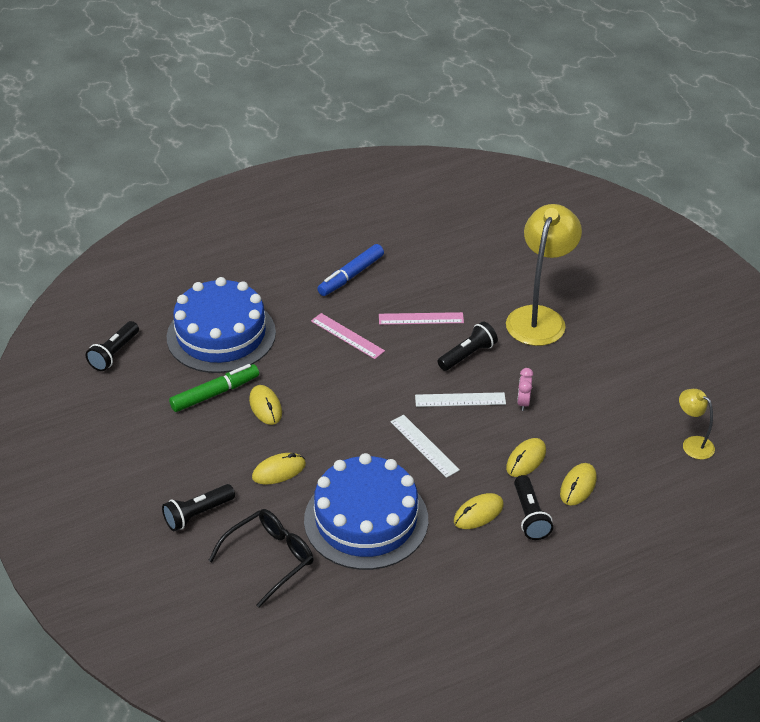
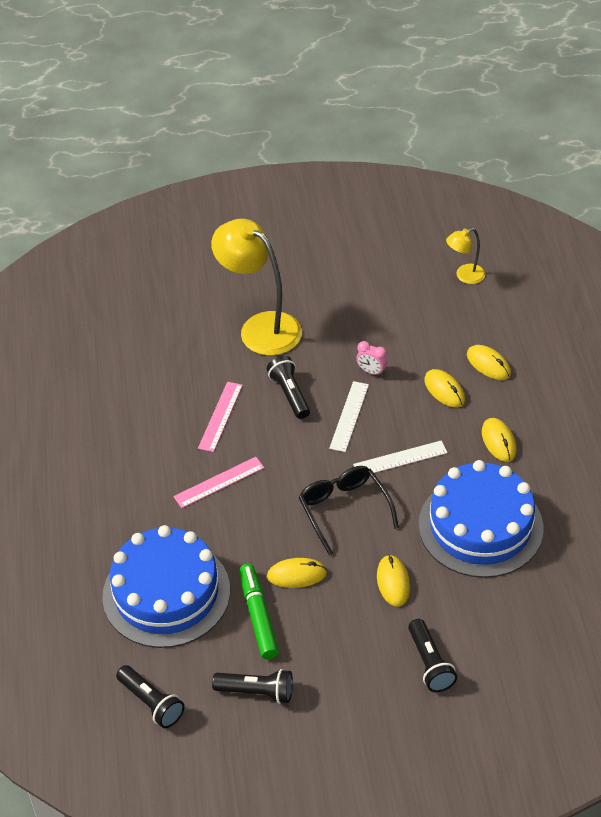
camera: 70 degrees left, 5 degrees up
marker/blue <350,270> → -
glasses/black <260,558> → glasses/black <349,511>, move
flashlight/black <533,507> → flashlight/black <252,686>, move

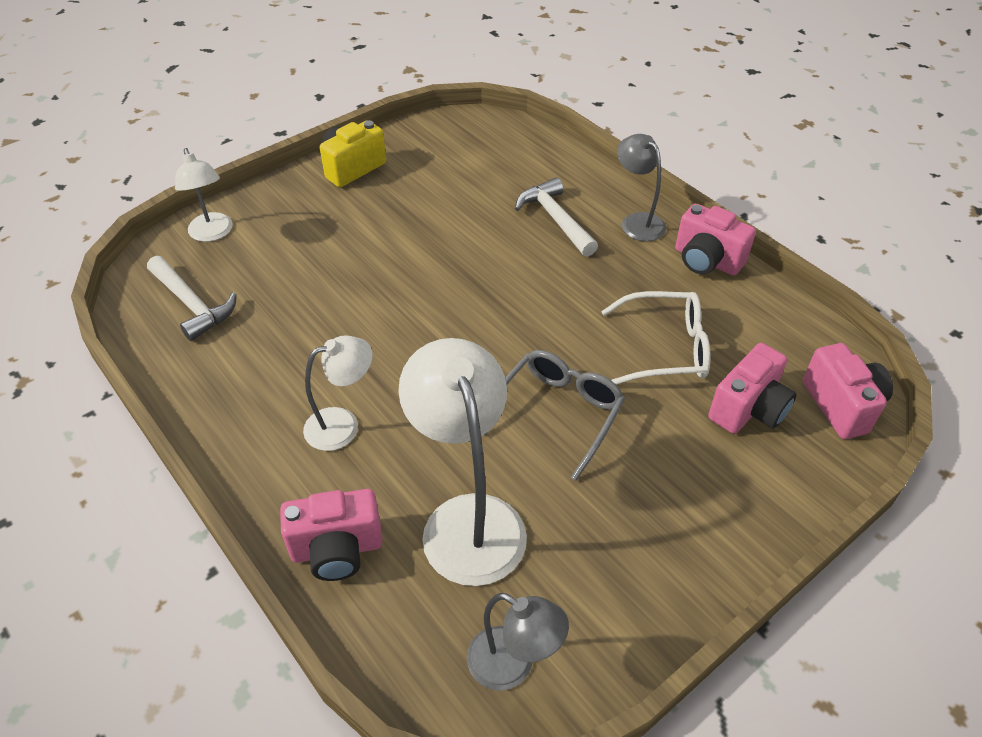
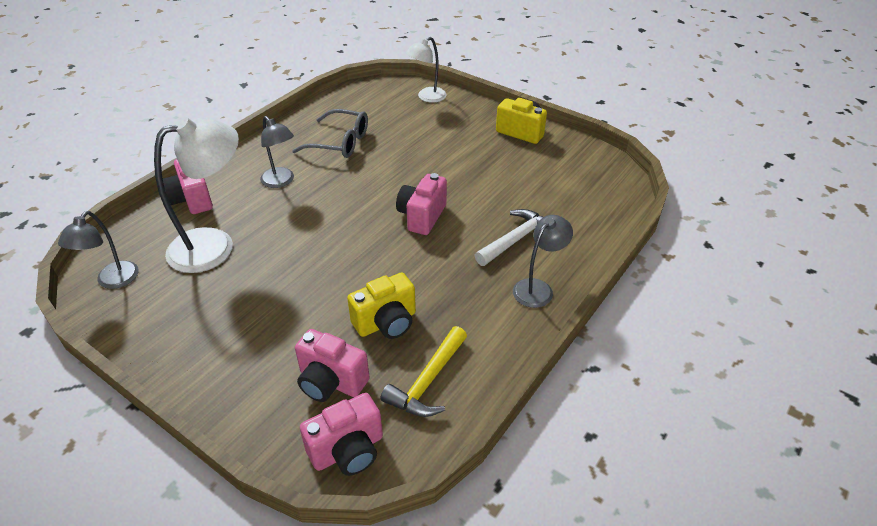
camera: 75 degrees right, 5 degrees down
hammer/white <192,298> → -
- → hammer/yellow <423,371>
glasses/grey <554,415> → glasses/grey <330,133>, move
camera/pink <715,239> → camera/pink <421,204>, move
glasses/white <656,338> → camera/yellow <381,305>
lamp/white <338,393> → lamp/grey <277,152>

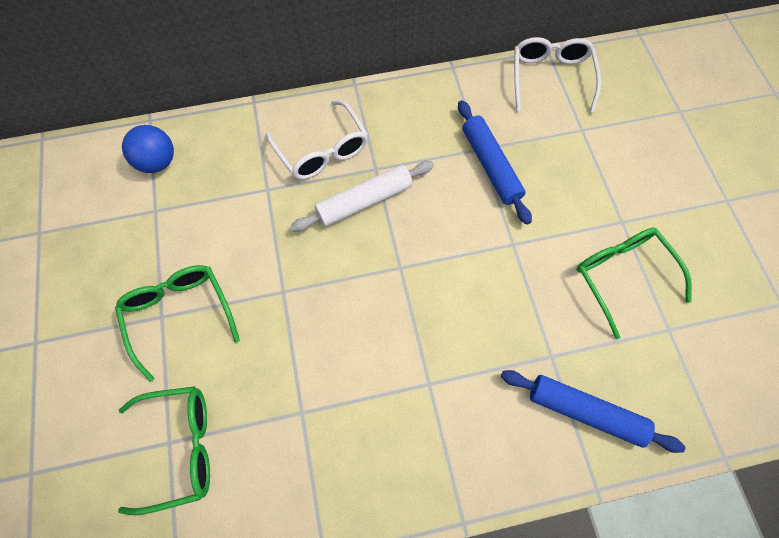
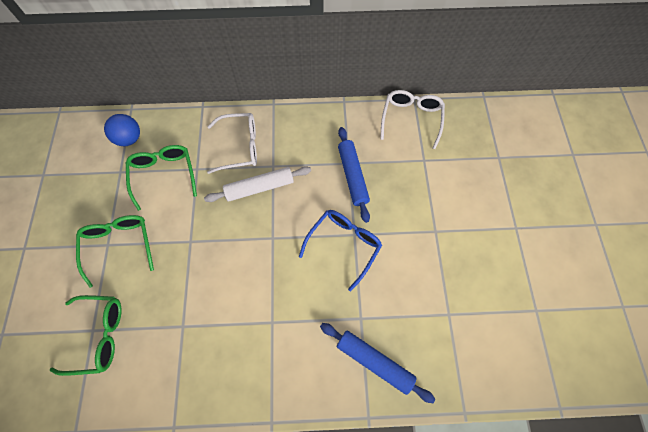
camera: 10 degrees right, 0 degrees up
- → glasses/blue <340,250>
glasses/green <634,283> → glasses/green <161,178>, move
glasses/white <317,140> → glasses/white <232,143>, 75 degrees counterclockwise

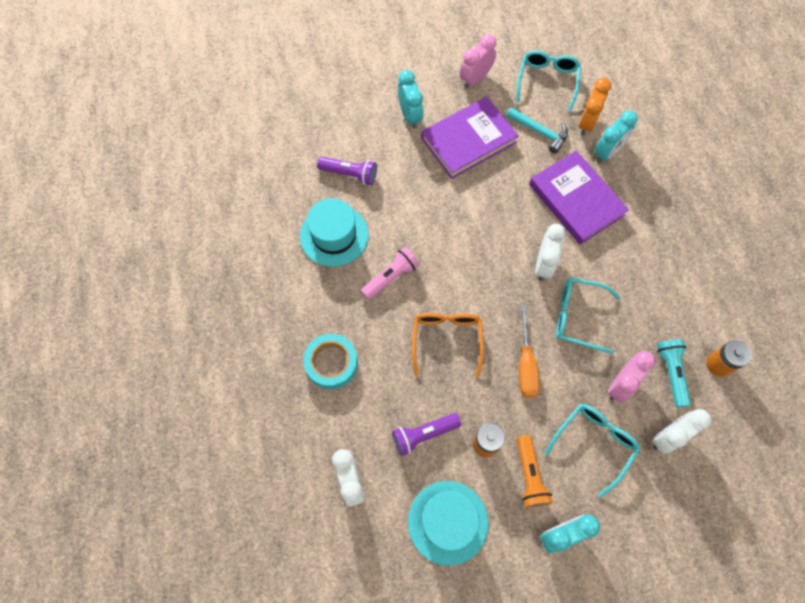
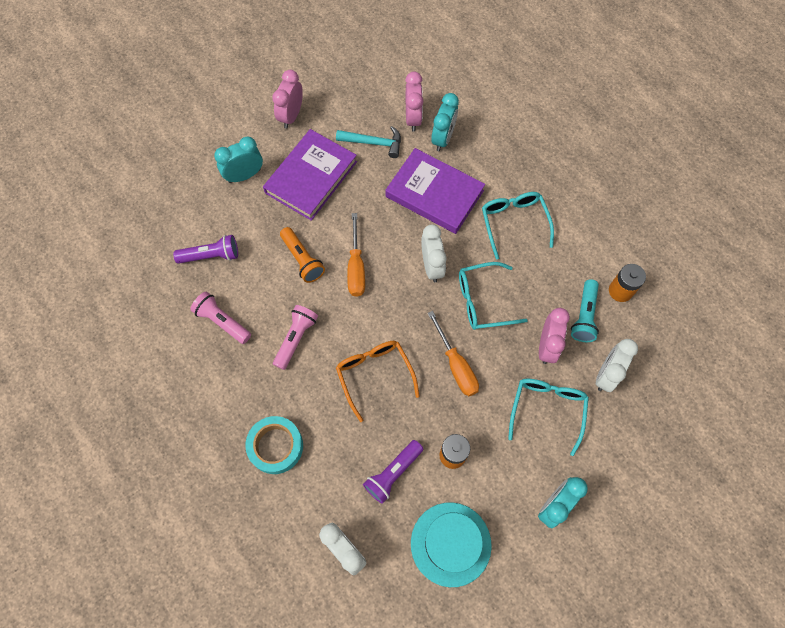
camera: 25 degrees left, 0 degrees up
- → screwdriver/orange <356,255>
glasses/turquoise <548,80> → glasses/turquoise <518,226>, move
flashlight/orange <535,471> → flashlight/orange <302,255>, move
hat/turquoise <334,232> → flashlight/pink <220,318>
clock/orange <595,107> → clock/pink <414,101>
clock/turquoise <411,99> → clock/turquoise <238,159>, 75 degrees counterclockwise
flashlight/turquoise <674,373> → flashlight/turquoise <585,310>, 135 degrees counterclockwise

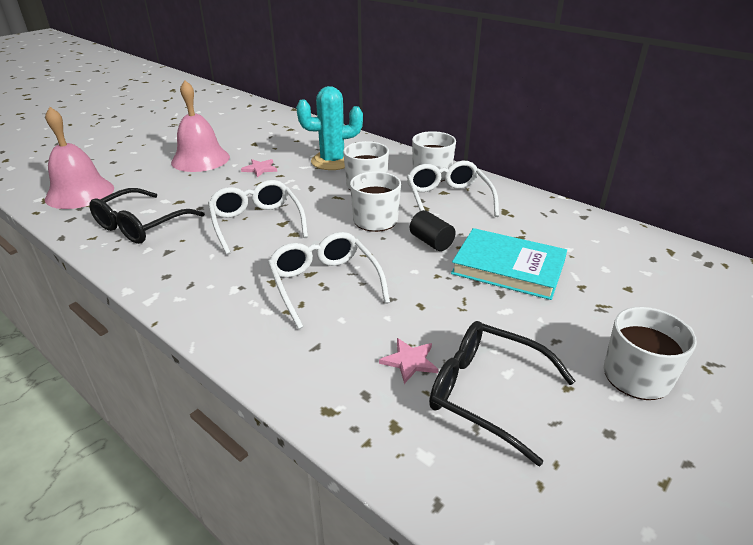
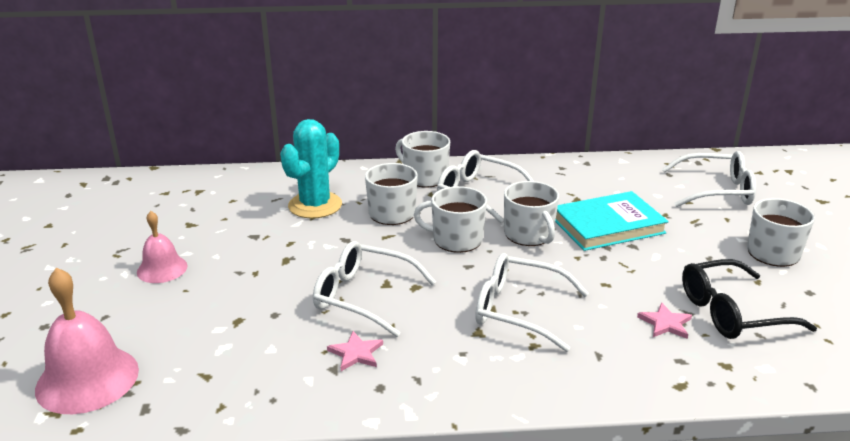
camera: 45 degrees left, 5 degrees down
glasses/black <147,216> → -
- → glasses/white <709,179>
star/pink <259,168> → star/pink <355,351>, move
cylinder/black <433,230> → mug/white <531,213>
bell/pink <200,126> → bell/pink <162,247>, x0.61

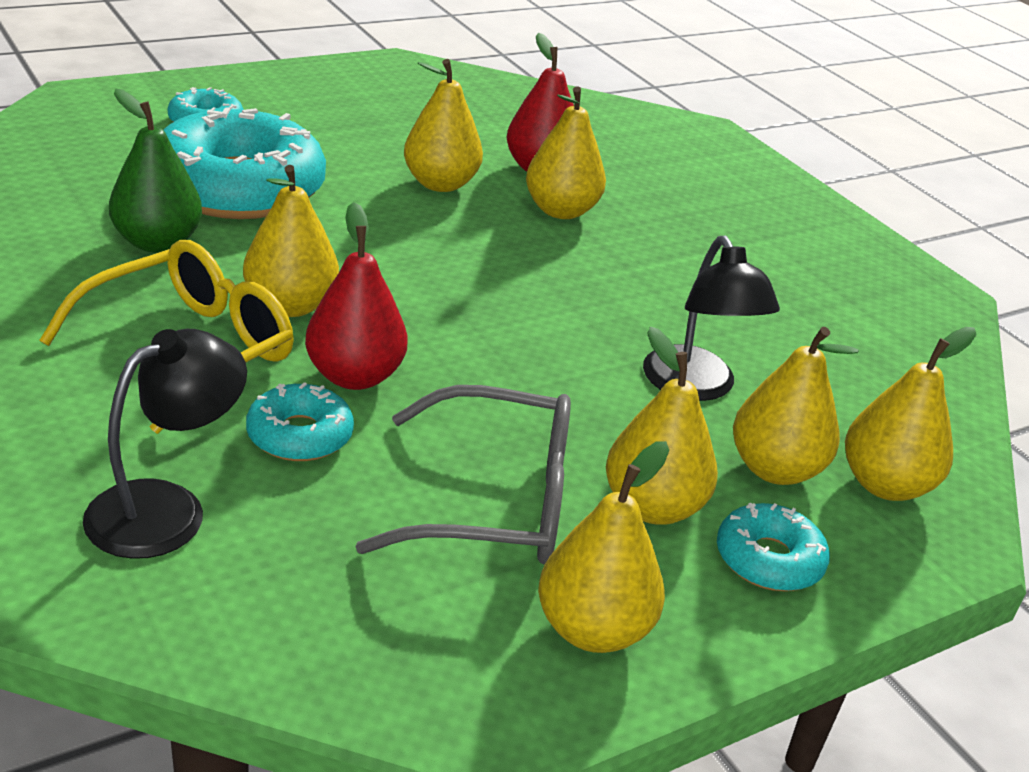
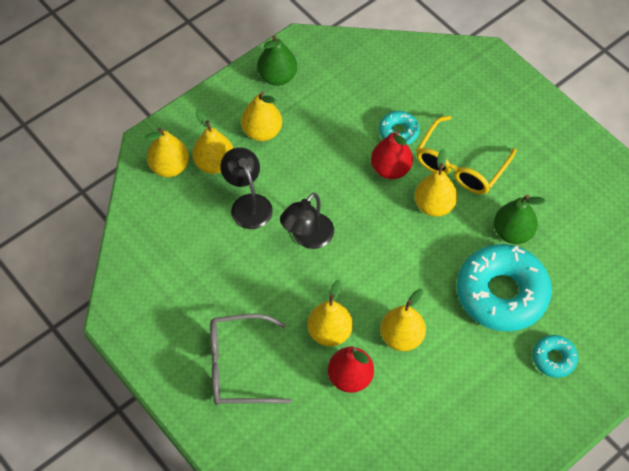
camera: 175 degrees right, 25 degrees up
donut/turquoise <773,547> → -
lamp/black <165,444> → lamp/black <307,221>, move
glasses/grey <463,474> → glasses/grey <251,359>, move
pear/yellow <603,547> → pear/green <277,60>

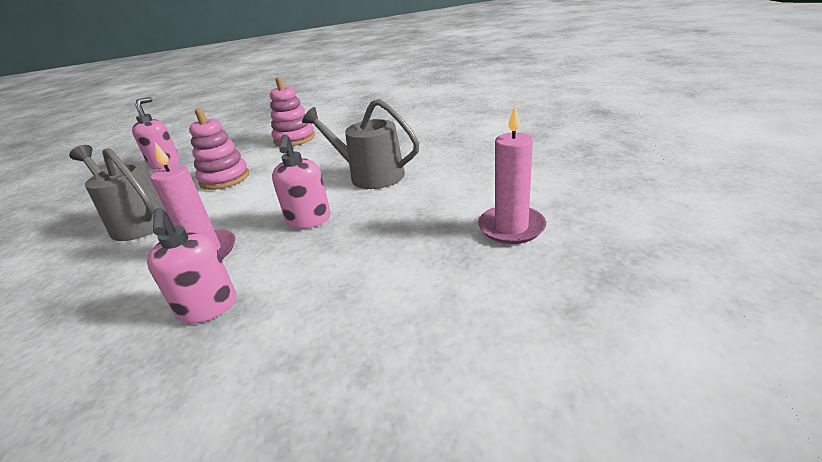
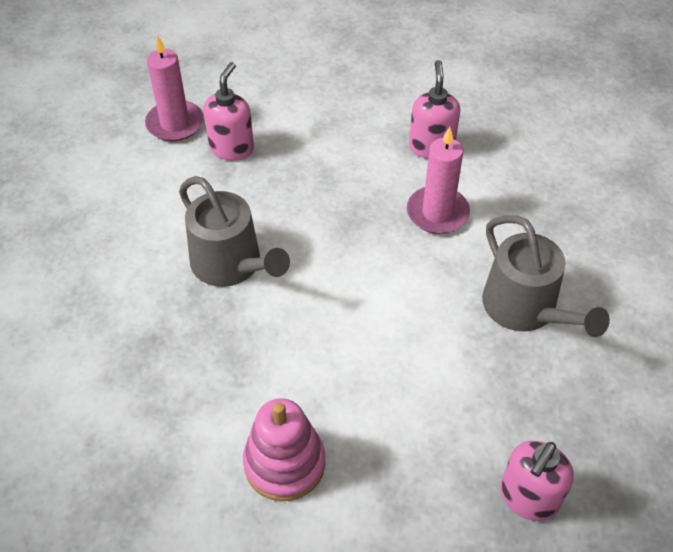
camera: 160 degrees left, 20 degrees up
stacking toy/pink <219,149> → -
soap dispenser/pink <301,181> → soap dispenser/pink <228,111>, move

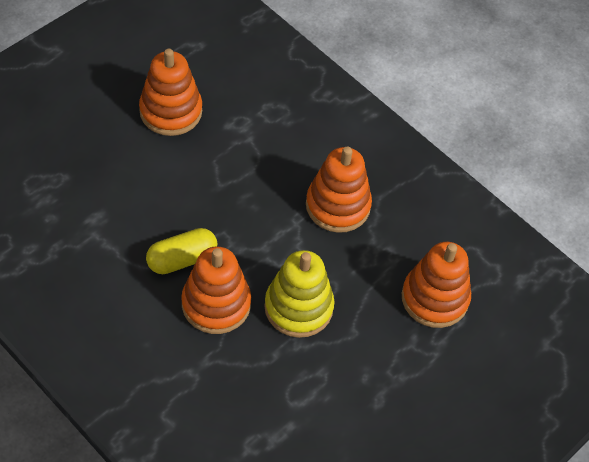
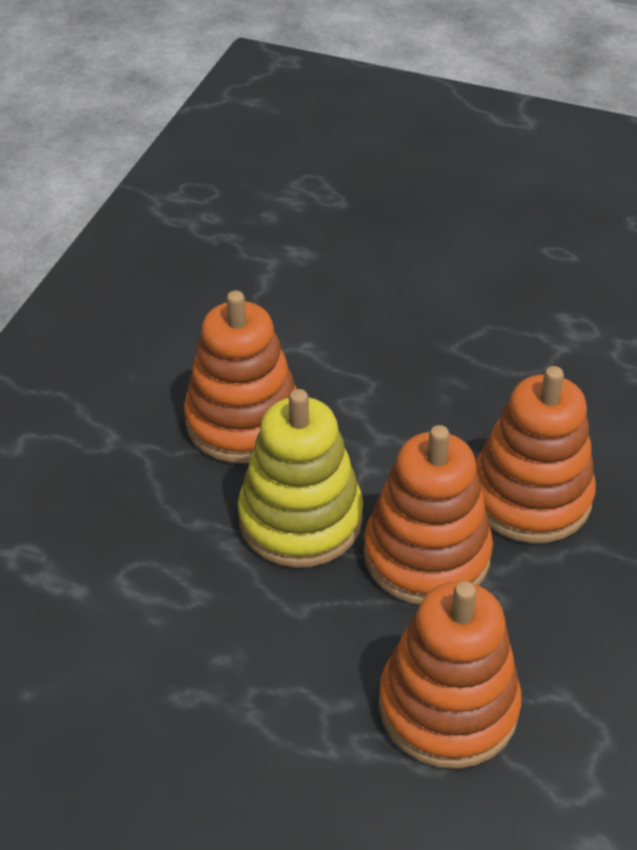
camera: 70 degrees right, 10 degrees down
capsule/yellow <182,251> → -
stacking toy/orange <170,92> → stacking toy/orange <428,515>, move

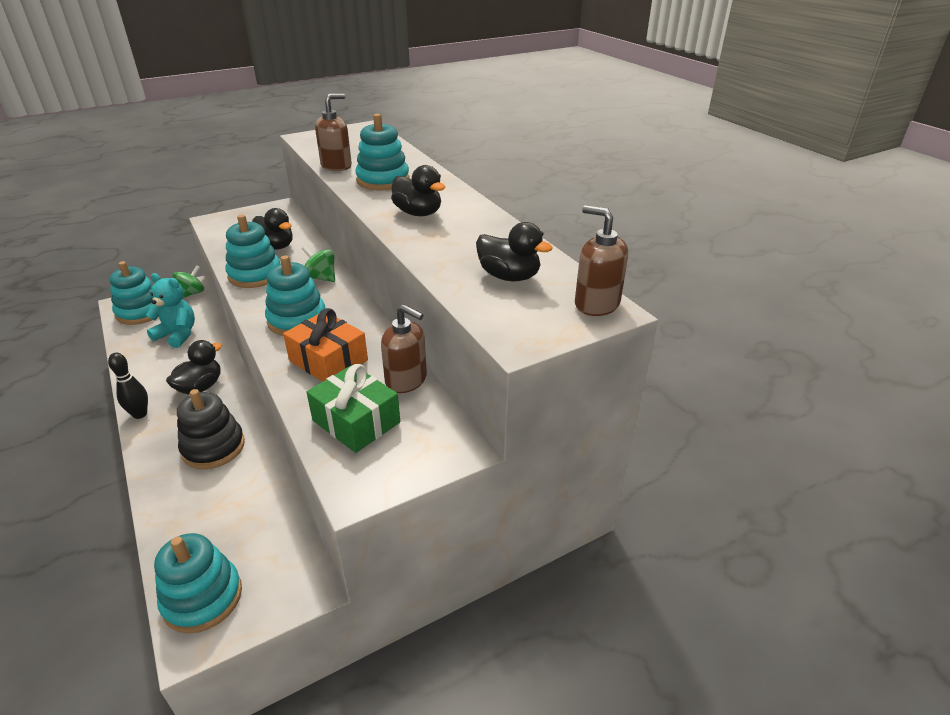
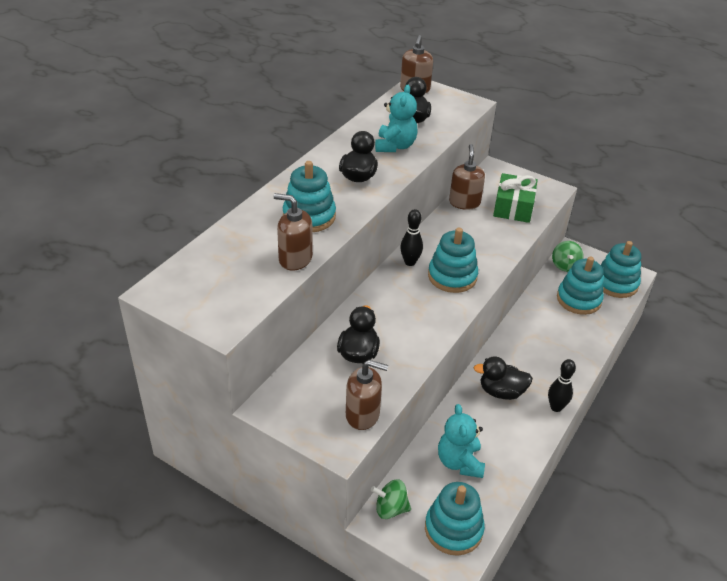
camera: 120 degrees left, 5 degrees up
stacking toy/black <211,429> → -
gift/orange <325,345> → -
- → soap dispenser/brown <367,395>
- → teddy bear/turquoise <396,118>
- → bowling pin/black <411,237>
stacking toy/turquoise <252,251> → stacking toy/turquoise <580,286>, move
spinning top/green <318,264> → spinning top/green <567,256>, move

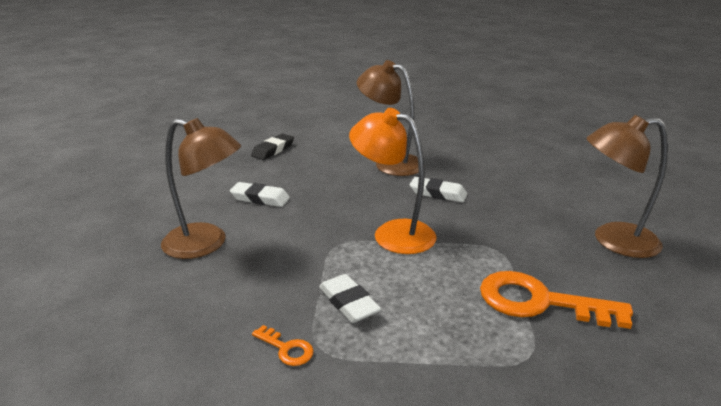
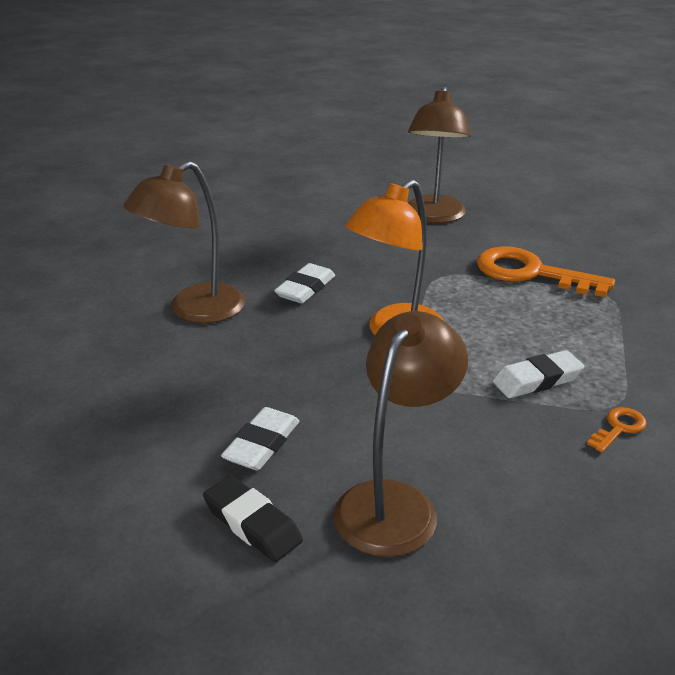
camera: 80 degrees left, 5 degrees up
eraser/black <272,147> → eraser/black <253,518>, move
key/orange <556,300> → key/orange <546,272>, 90 degrees clockwise

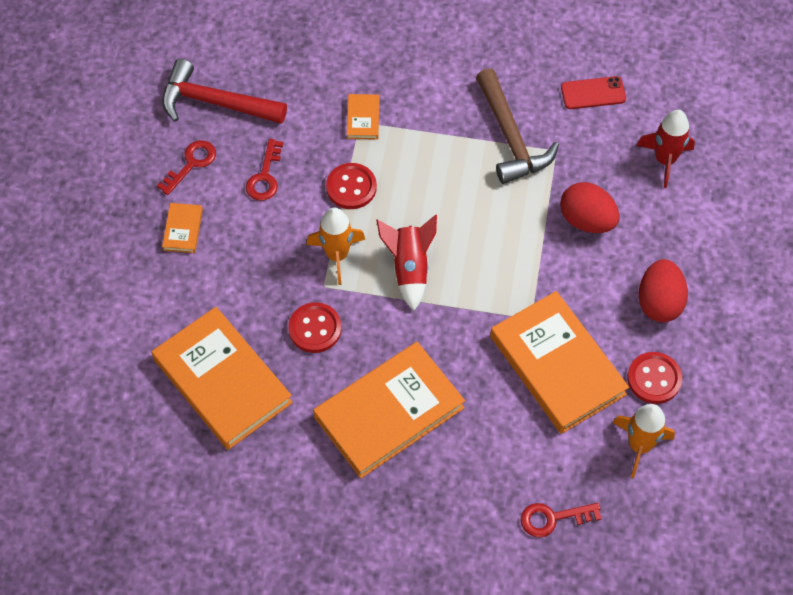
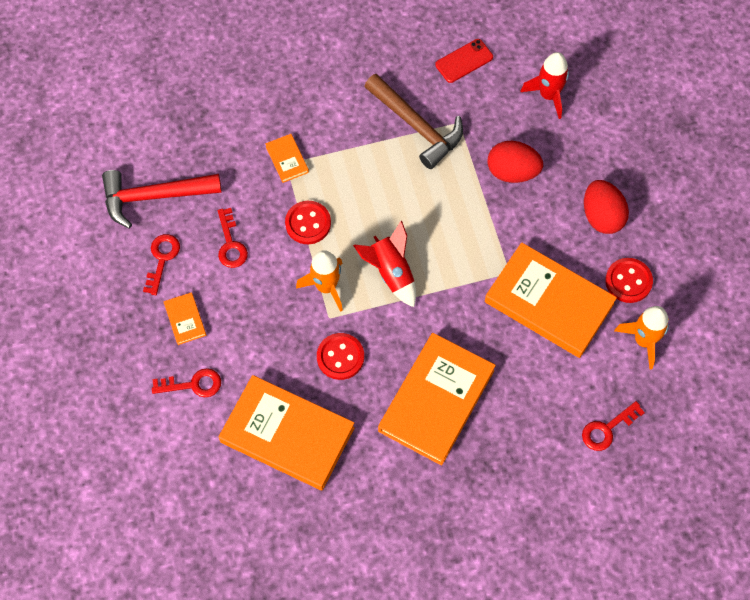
camera: 25 degrees left, 5 degrees up
- → key/red <186,382>

